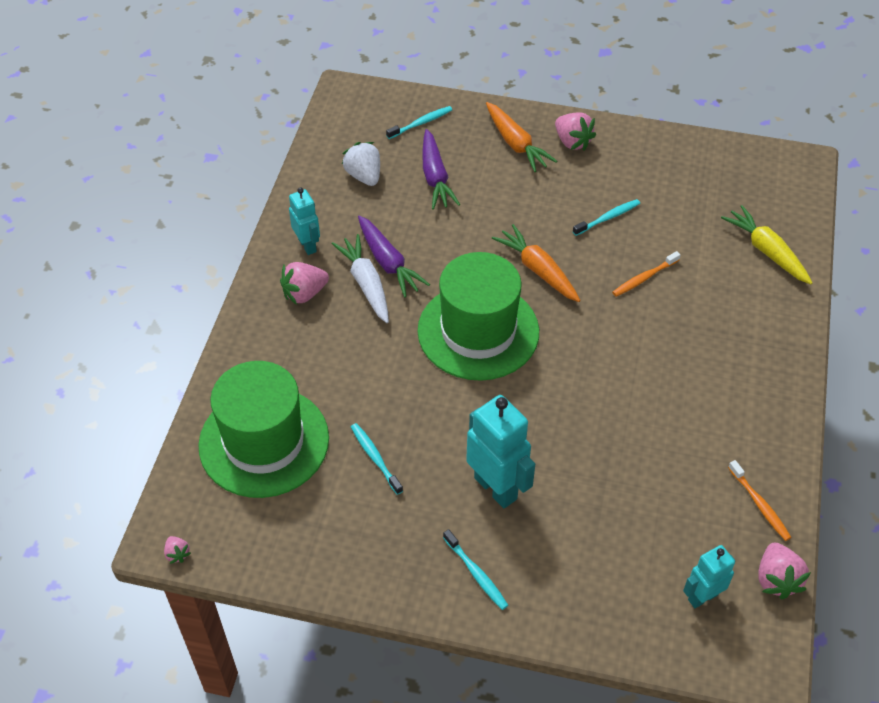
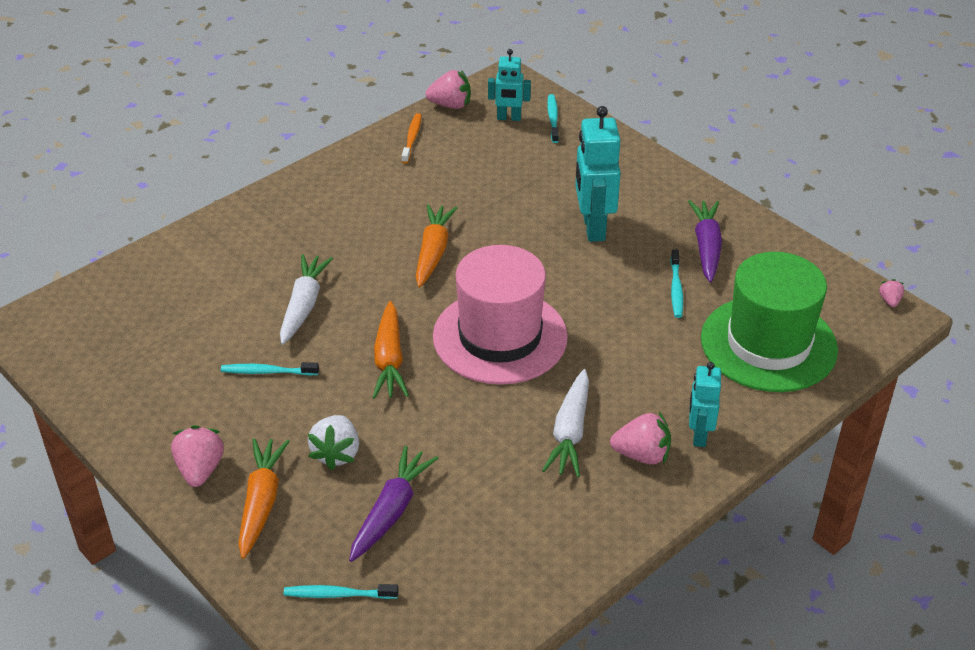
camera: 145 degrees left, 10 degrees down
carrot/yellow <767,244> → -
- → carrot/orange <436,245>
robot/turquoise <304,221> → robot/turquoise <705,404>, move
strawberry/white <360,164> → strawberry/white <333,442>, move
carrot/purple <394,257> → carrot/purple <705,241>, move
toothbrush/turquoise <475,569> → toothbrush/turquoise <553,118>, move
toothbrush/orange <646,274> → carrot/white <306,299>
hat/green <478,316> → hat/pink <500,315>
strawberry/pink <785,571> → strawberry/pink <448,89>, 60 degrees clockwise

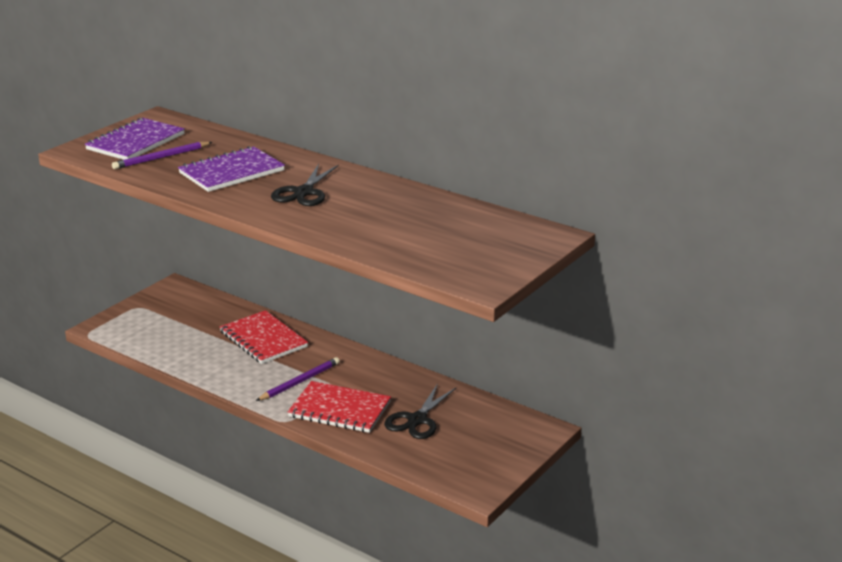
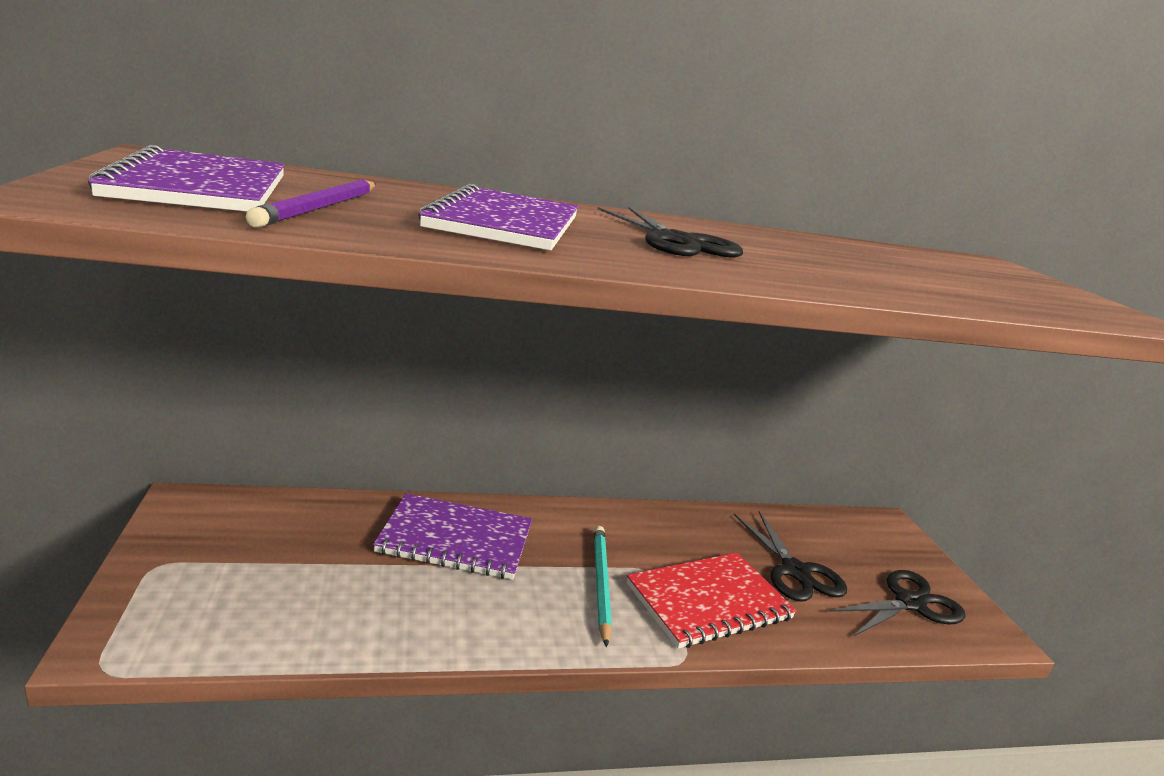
camera: 50 degrees left, 5 degrees down
- → scissors/black <896,603>
notebook/red <264,337> → notebook/purple <452,536>
pencil/purple <298,379> → pencil/turquoise <603,586>

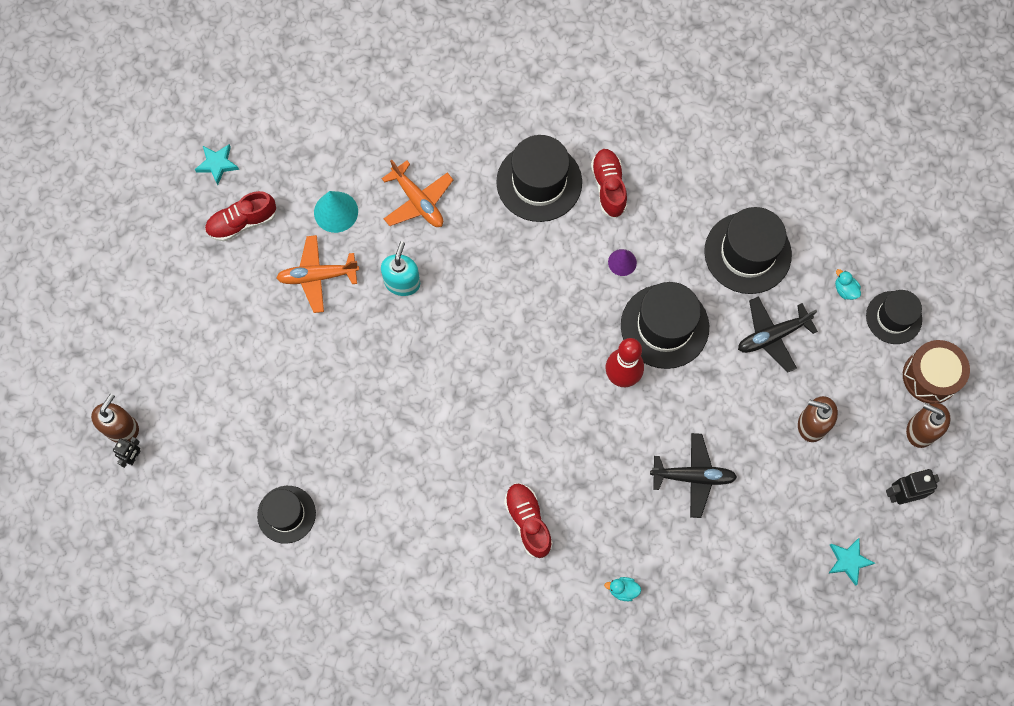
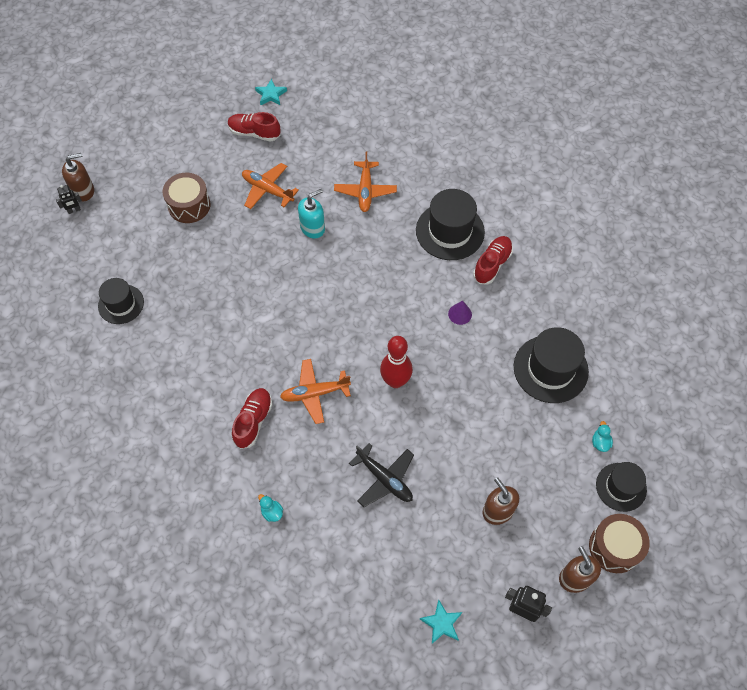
camera: 40 degrees right, 10 degrees down
cone/turquoise <336,212> → -
hat/black <665,325> → -
plane/black <778,334> → -
- → drum/brown <187,198>
- → plane/orange <315,391>

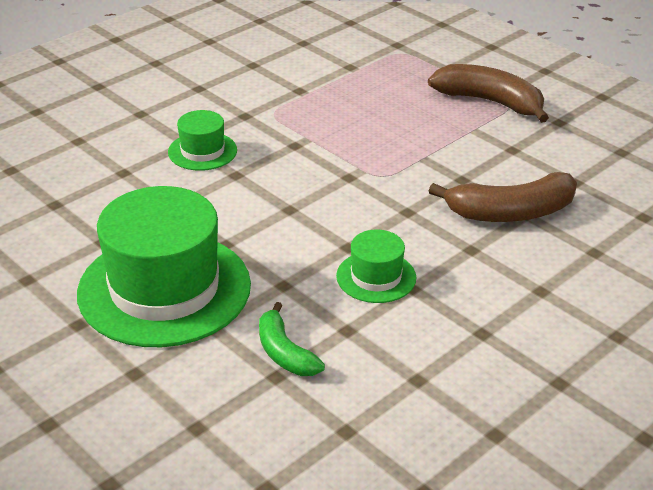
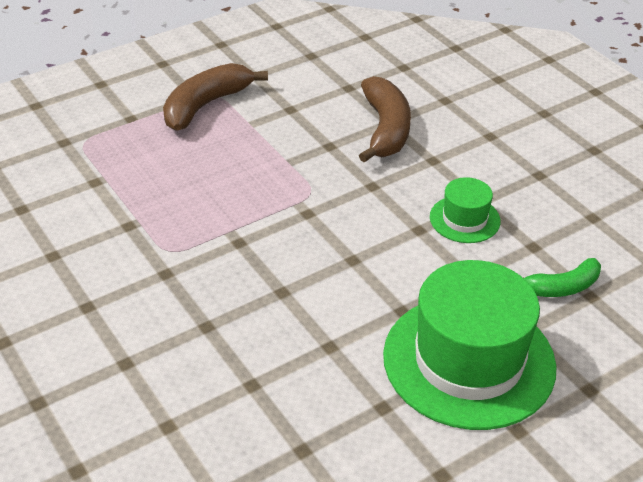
camera: 80 degrees left, 5 degrees up
hat/green <202,140> → -

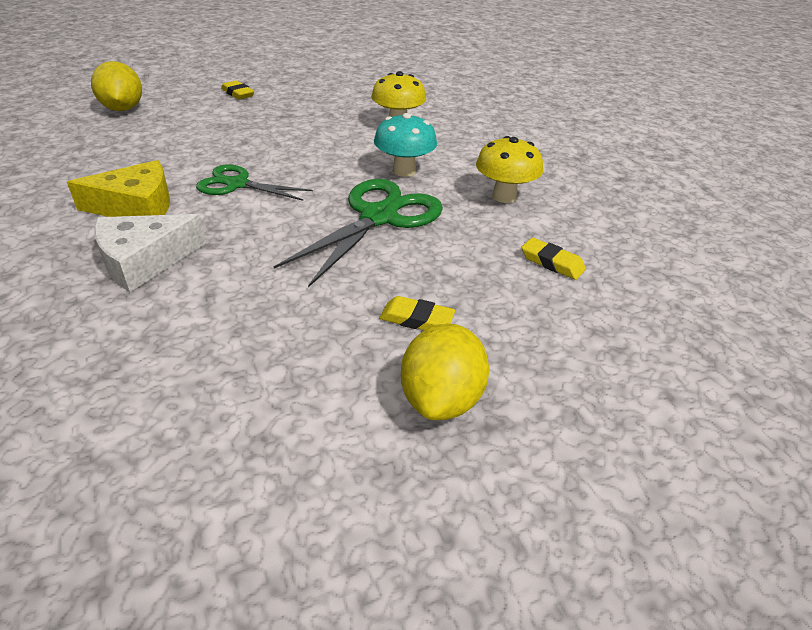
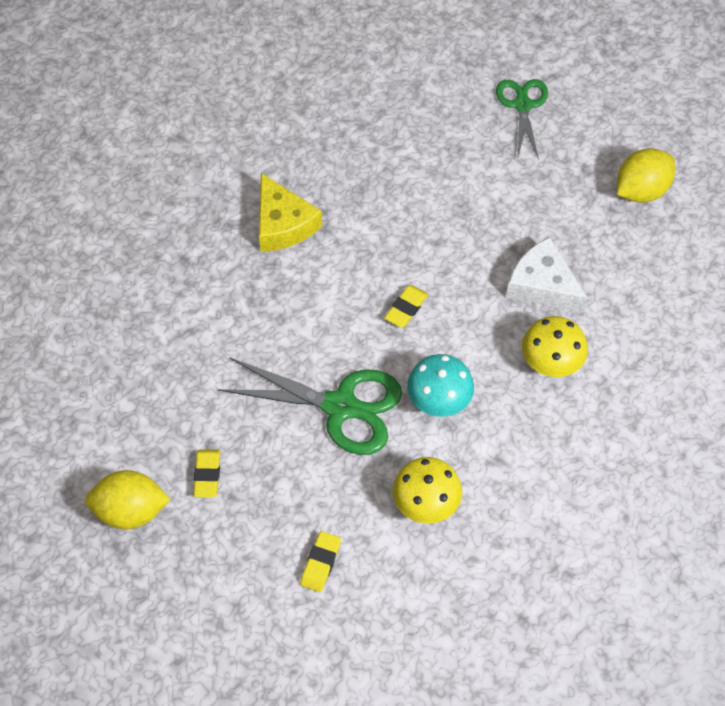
camera: 75 degrees right, 20 degrees up
lemon/yellow <116,86> → lemon/yellow <646,175>, move
cheese/white <150,253> → cheese/white <547,275>, move
scissors/green <254,182> → scissors/green <522,119>, move
eraser/yellow <237,90> → eraser/yellow <406,306>, move

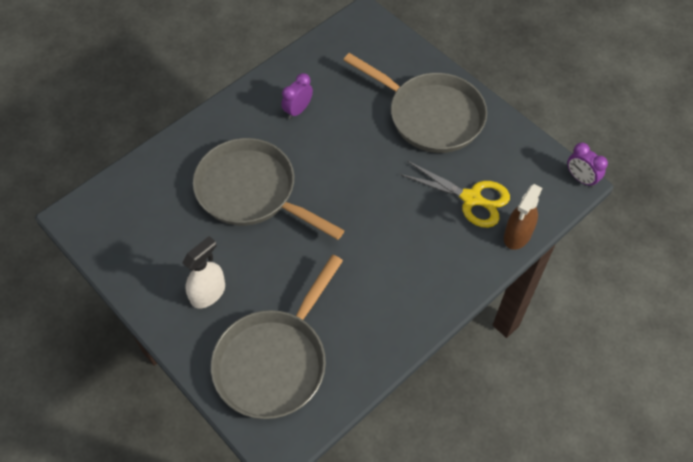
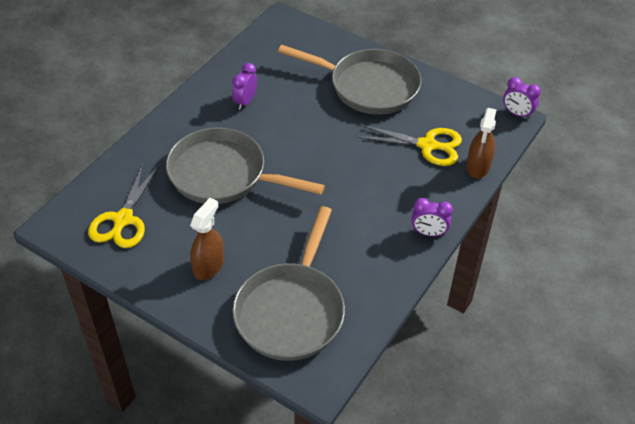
camera: 15 degrees left, 10 degrees down
- → scissors/yellow <123,206>
- → clock/purple <432,217>
spray bottle/white <203,272> → spray bottle/brown <207,239>

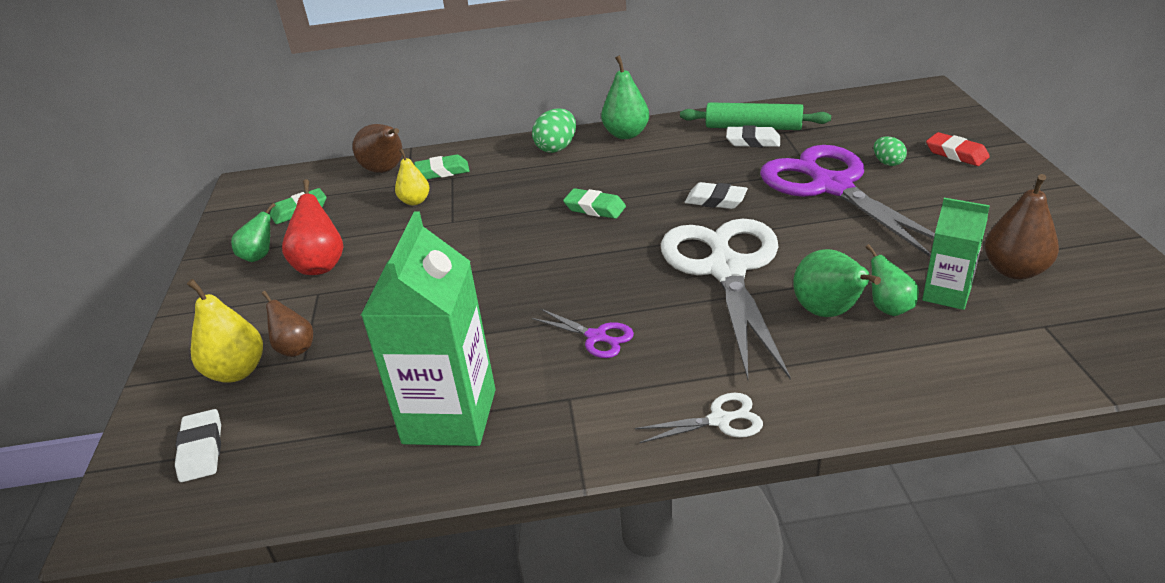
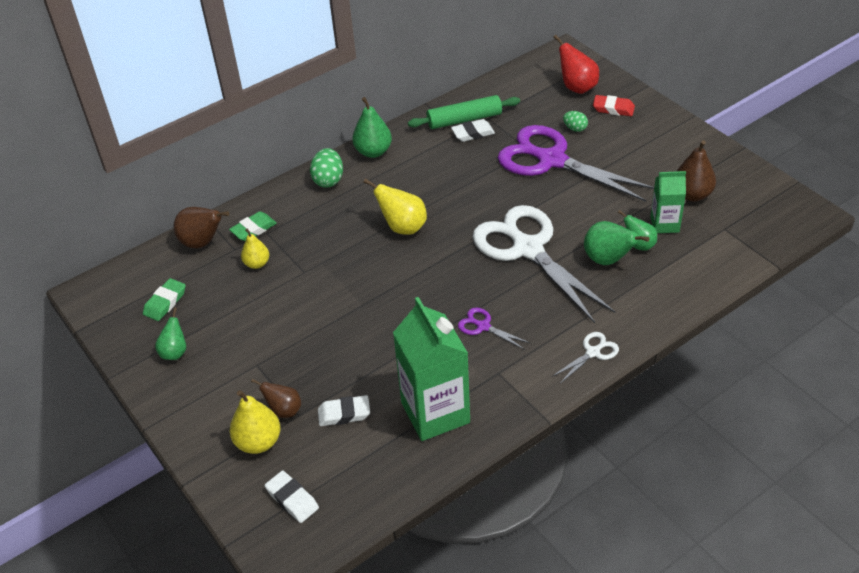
camera: 30 degrees left, 10 degrees up
pear/red <312,227> → pear/red <576,64>, move
eraser/white <716,195> → eraser/white <344,410>, move
eraser/green <594,203> → pear/yellow <395,207>
scissors/purple <583,333> → scissors/purple <494,329>, 150 degrees counterclockwise

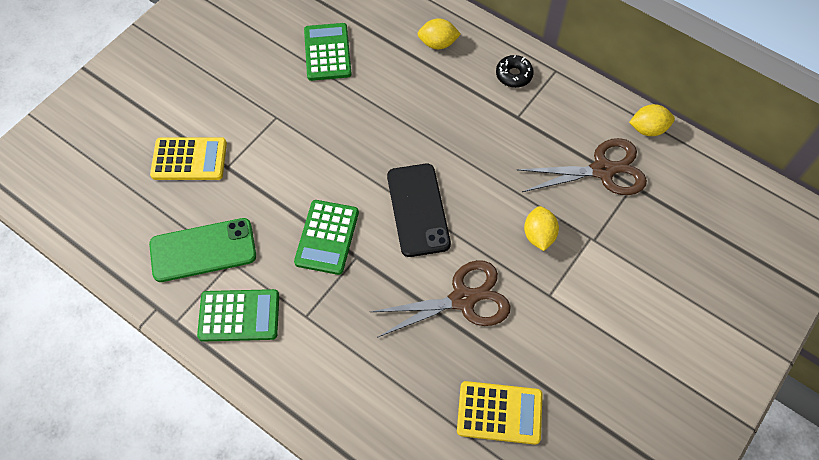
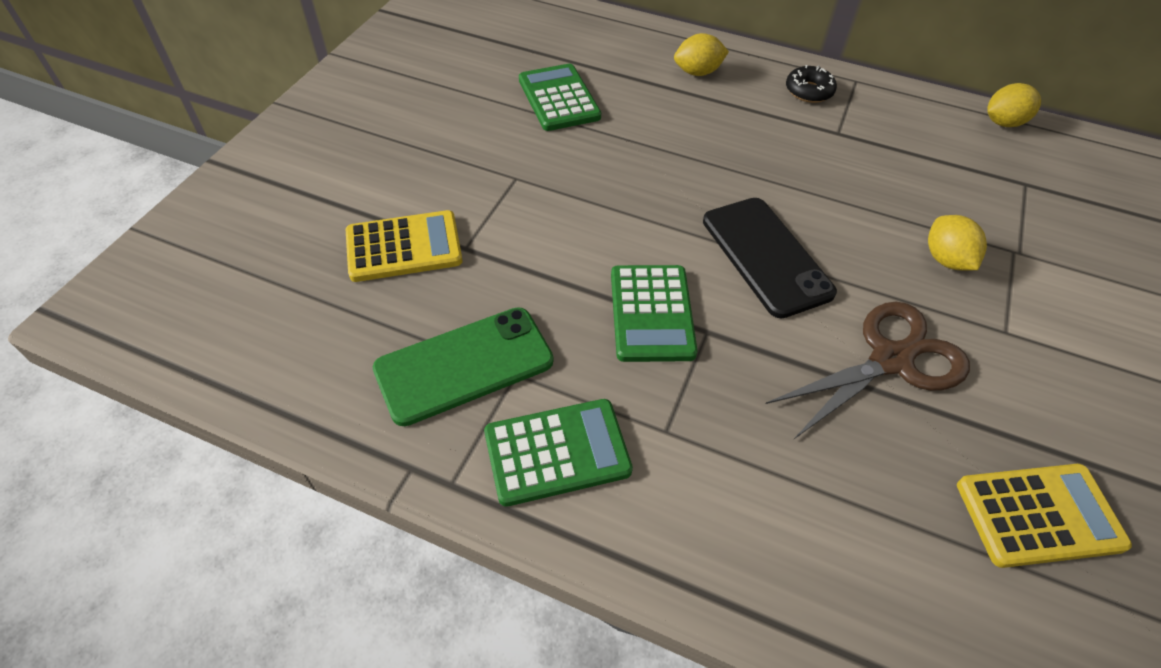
camera: 15 degrees left, 10 degrees down
scissors/brown <582,166> → -

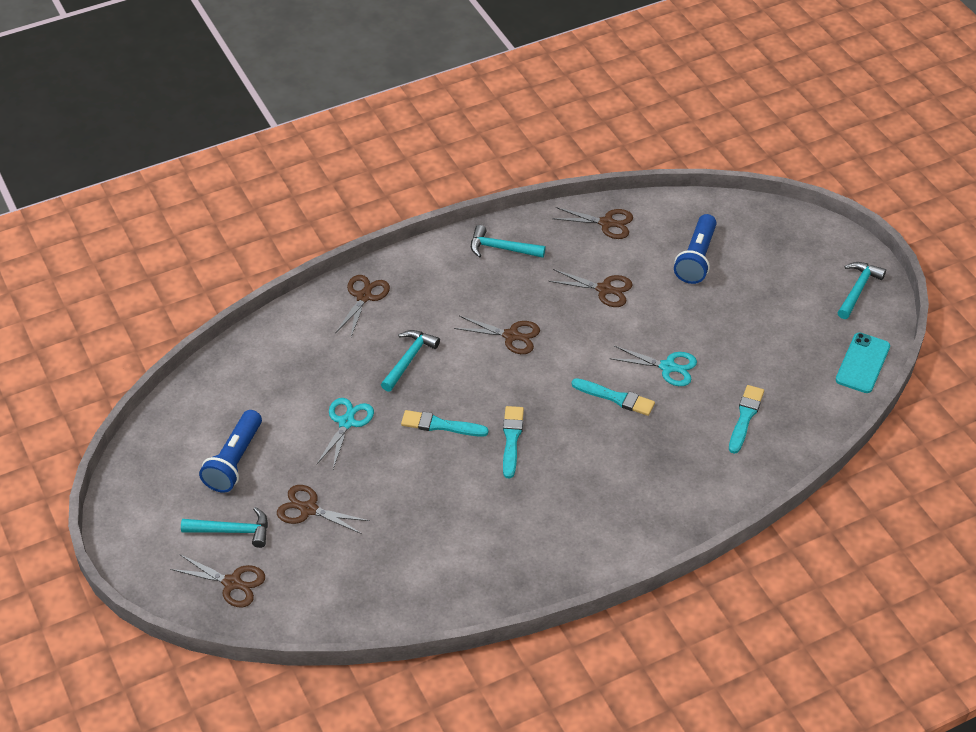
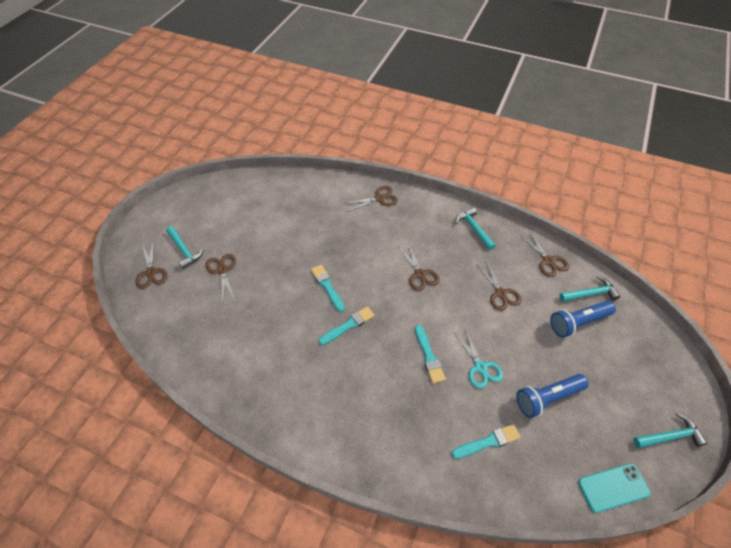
camera: 50 degrees right, 5 degrees up
scissors/turquoise <345,433> → -
flashlight/blue <230,451> → flashlight/blue <552,396>, move
hammer/turquoise <410,361> → hammer/turquoise <590,289>, move

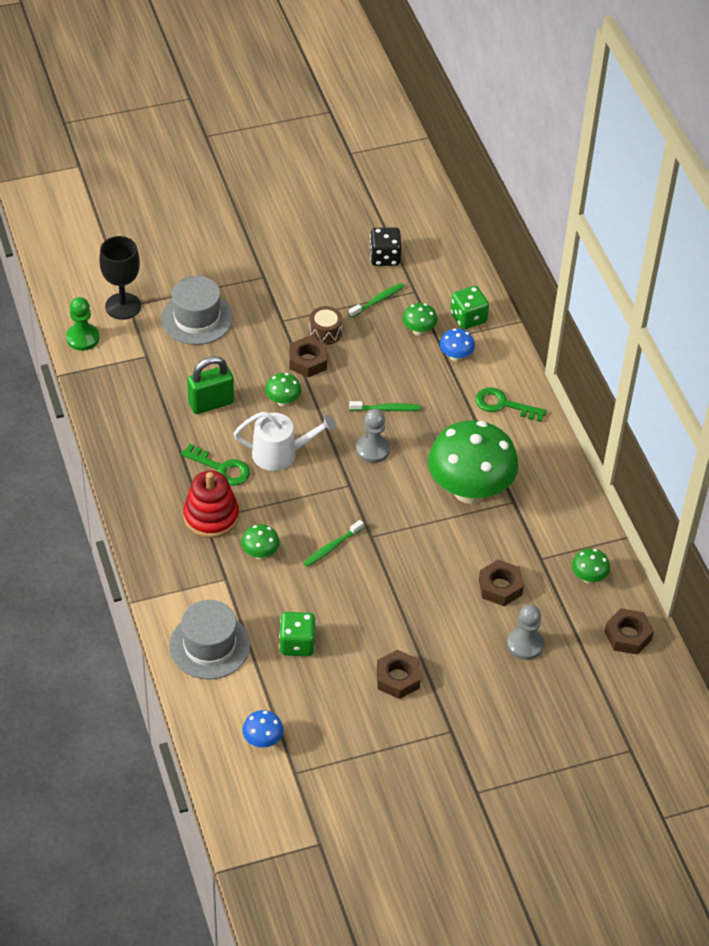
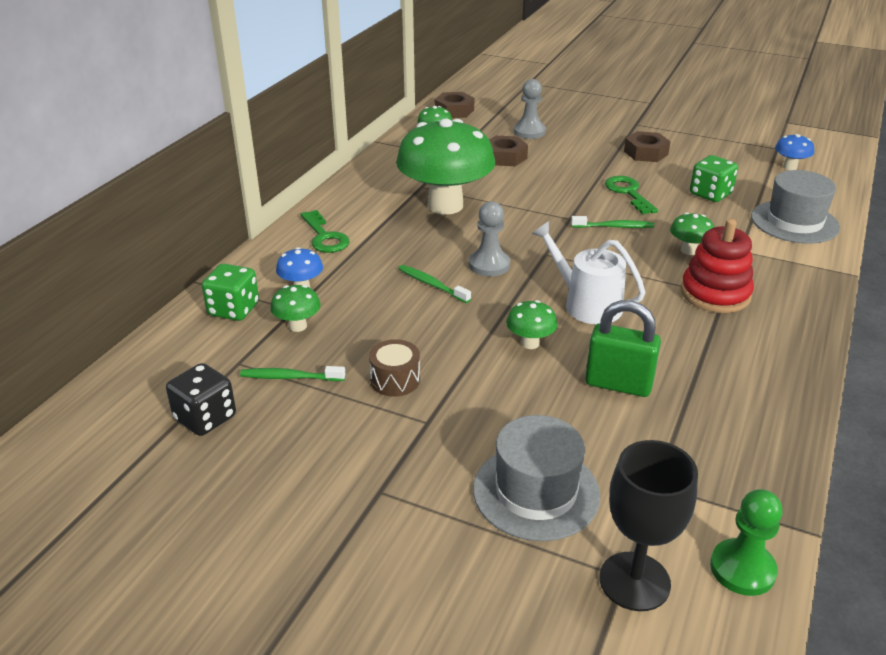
camera: 135 degrees left, 15 degrees down
nut/brown <308,356> → -
key/green <215,465> → key/green <631,195>, move

